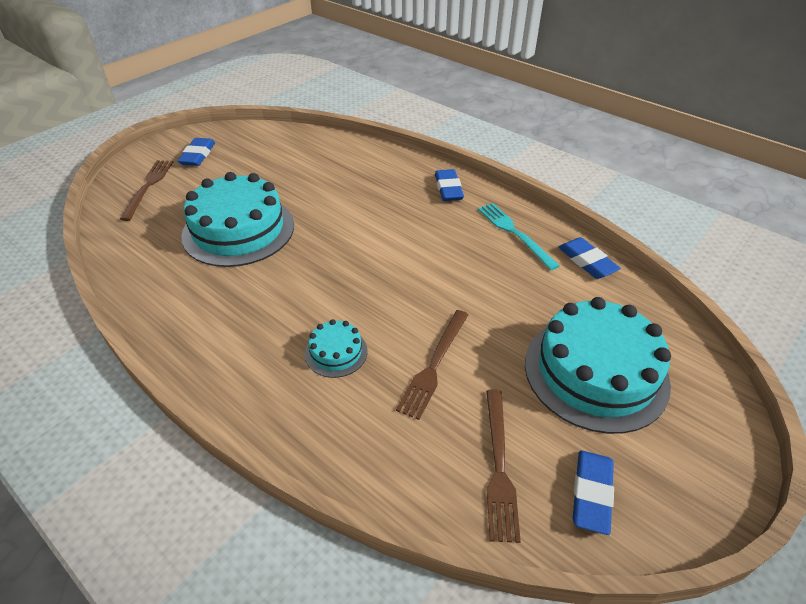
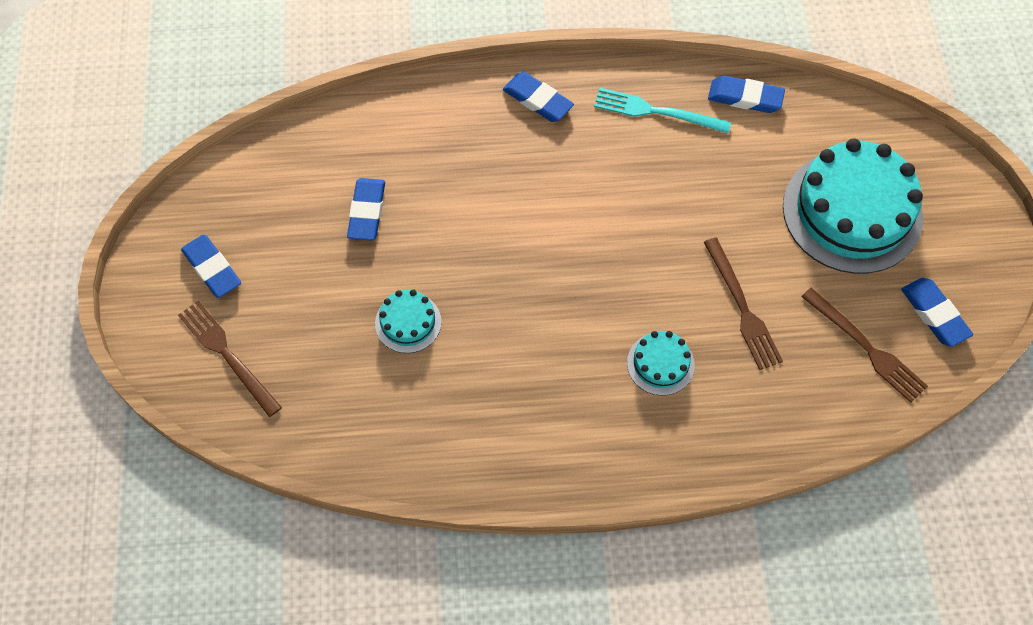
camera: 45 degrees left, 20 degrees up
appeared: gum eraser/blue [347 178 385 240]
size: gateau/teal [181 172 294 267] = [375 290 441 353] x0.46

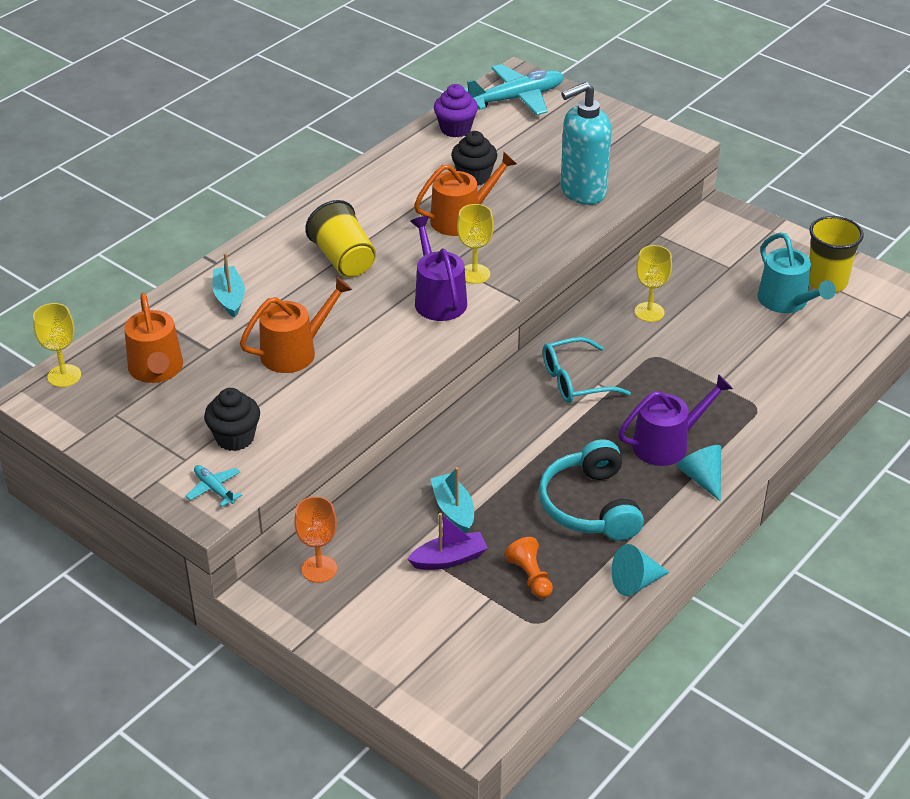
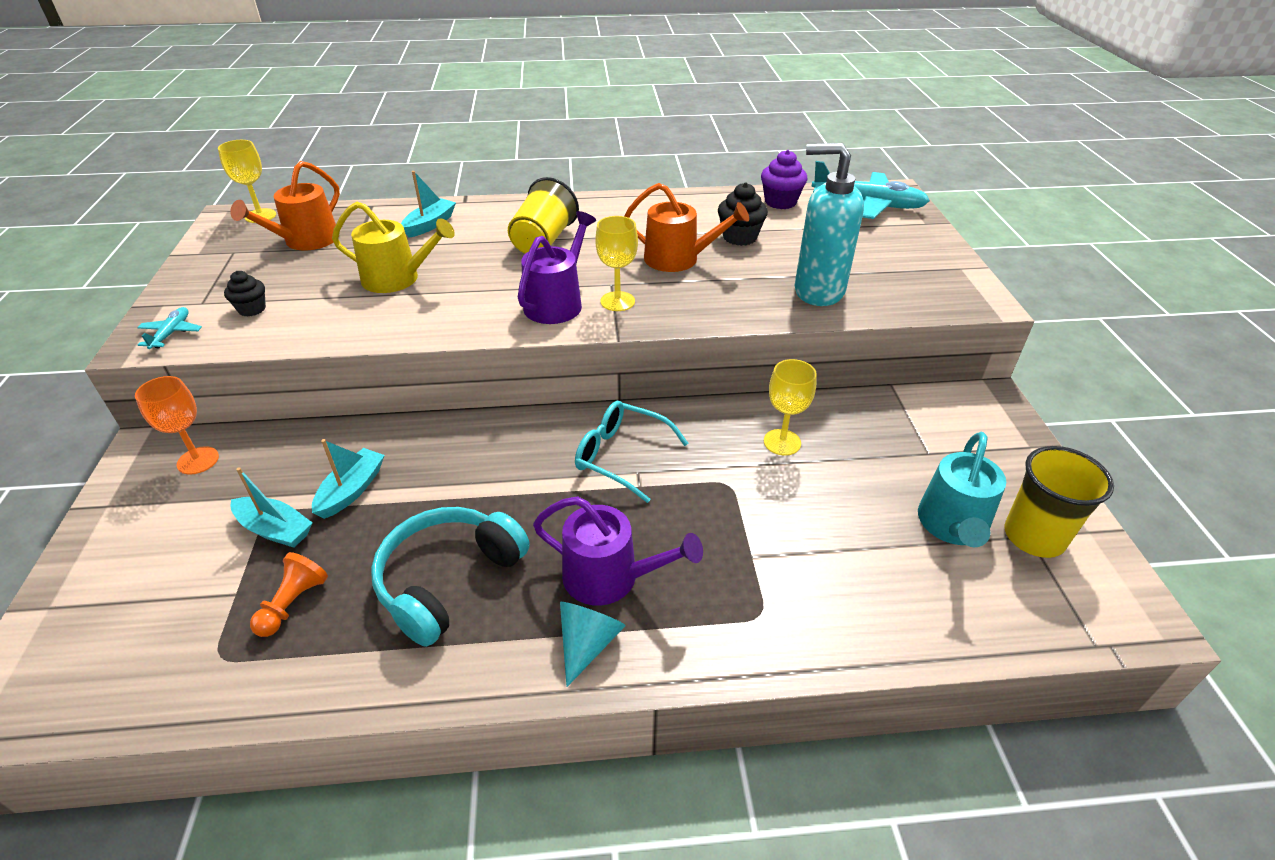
camera: 45 degrees right, 0 degrees up
missing: cone shape/teal [611 544 669 596]
colour: watering can/orange [240 277 352 373] to watering can/bright yellow [332 201 455 293]; sailboat/purple [407 513 488 570] to sailboat/teal [231 467 313 548]
size: fairy cake/jet-black [204 388 260 451] = [224 271 266 316] x0.66

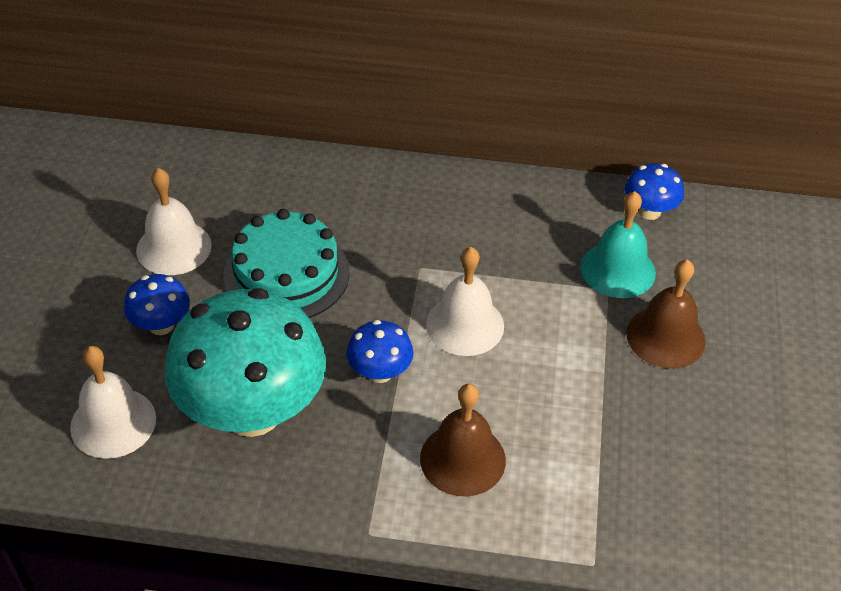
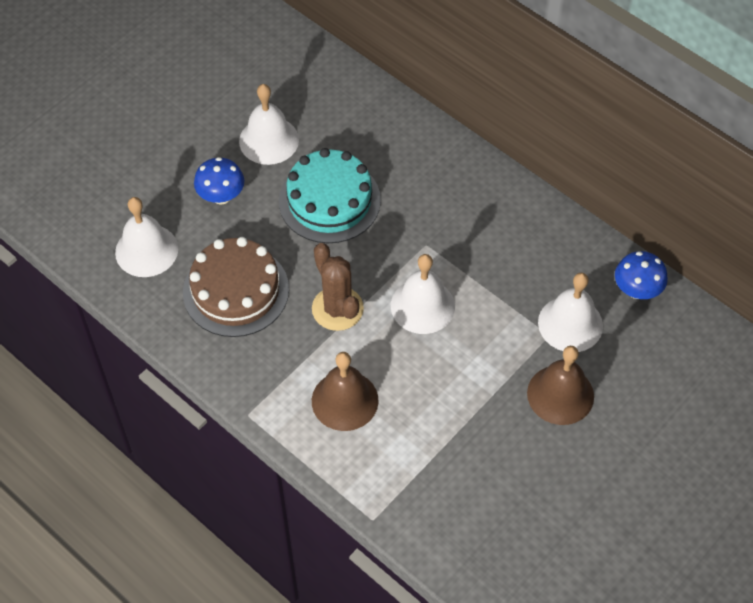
camera: 35 degrees right, 10 degrees up
exchanged: fungus/teal [165 288 326 437] to gateau/dark brown [183 237 289 337]; fungus/blue [346 320 414 383] to prickly plant/dark brown [312 243 364 331]
colour: bell/teal [581 191 656 298] to bell/white [538 273 603 352]

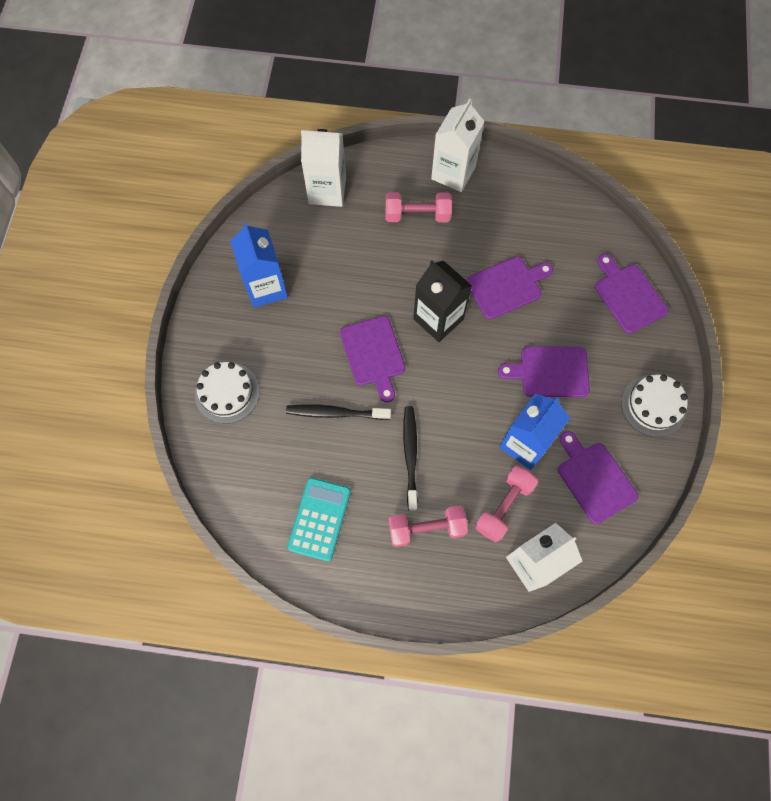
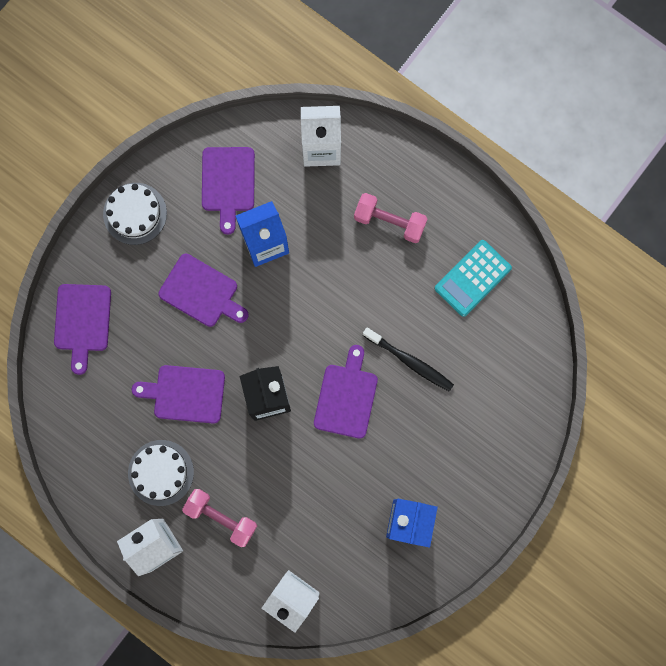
camera: 150 degrees left, 10 degrees up
missing: tooth brush/jet-black [403 406 418 511]; dumbbell/pink [475 465 538 542]
relocated: gateau/white [195 362 260 424] to [128 440 194 506]

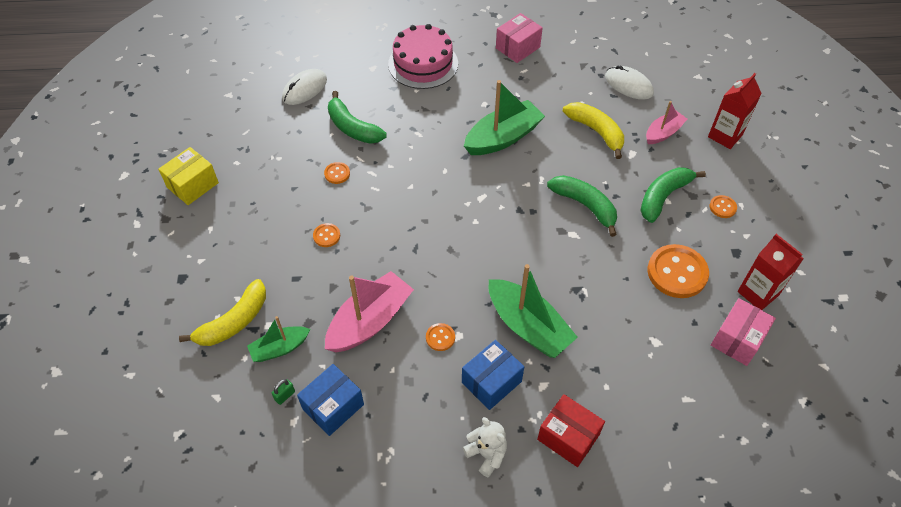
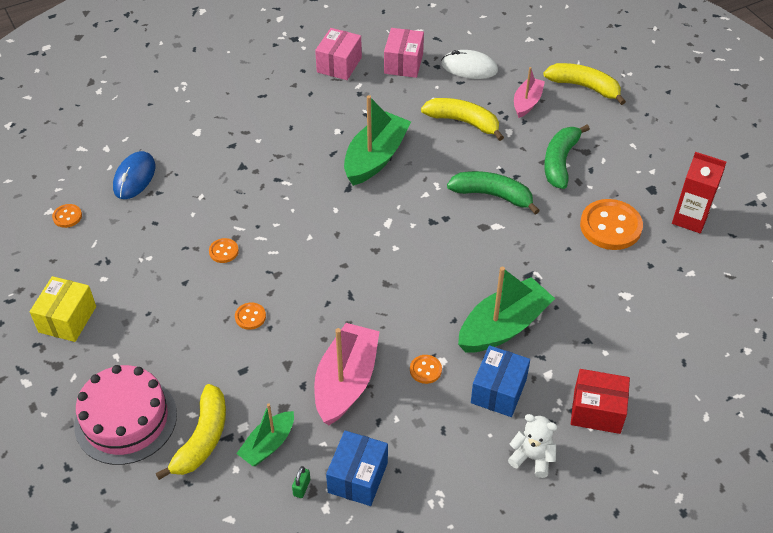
camera: 25 degrees left, 5 degrees down
missing: banana fruit/leaf-green [328 91 387 144]
relocated: gateau/pink [388 24 458 89] to [74 365 177 465]; button/orange [710 195 737 218] to [52 204 82 228]; package/pink [711 298 776 366] to [384 28 424 78]
exchanged: juice carton/red [708 73 762 149] to banana fruit/bright yellow [544 63 626 105]
colour: computer mouse/white [282 69 327 105] to computer mouse/blue [113 151 155 199]
spun: sailboat/leaf-green [489 264 578 358] = [458 267 555 353] 60 degrees counterclockwise

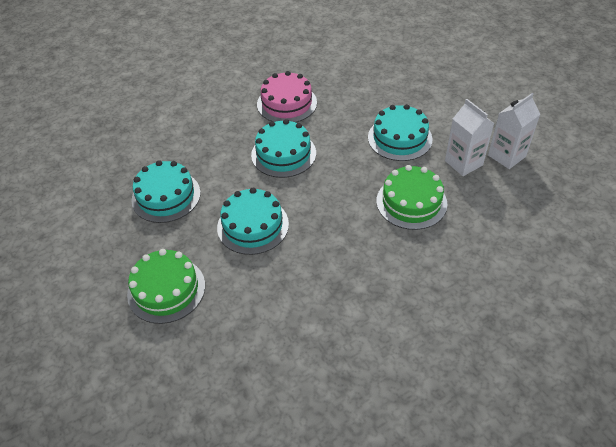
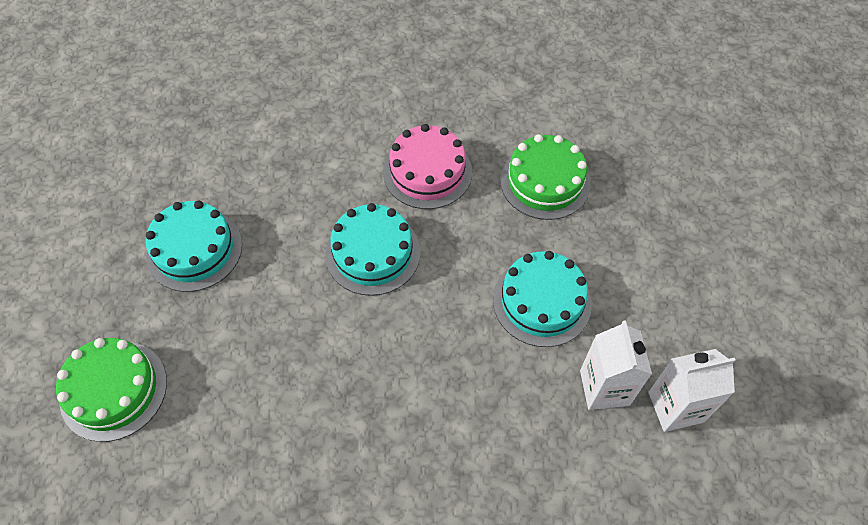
camera: 25 degrees right, 10 degrees up
missing: gateau/teal [217 188 289 255]
relocated: gateau/leaf-green [376 165 447 230] to [500 134 590 220]

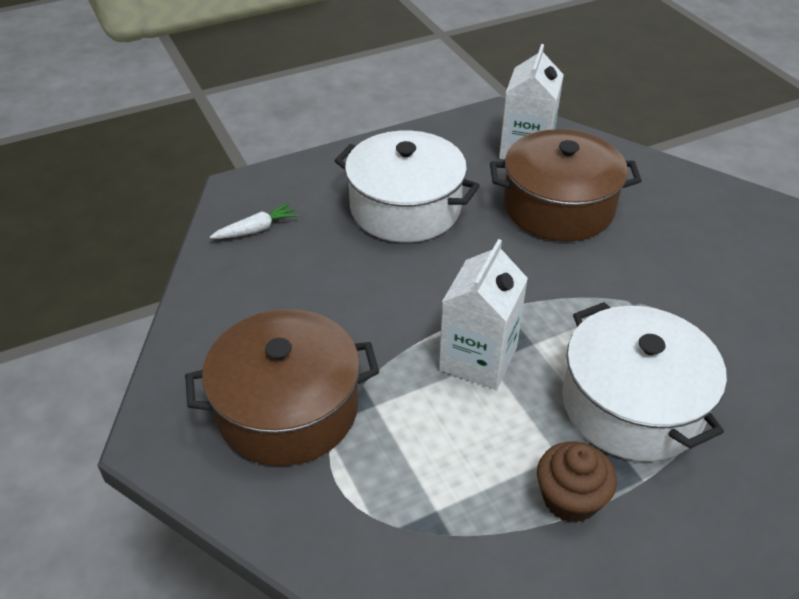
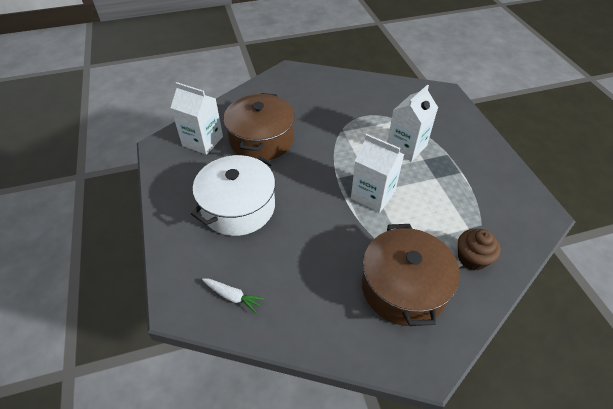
camera: 80 degrees left, 5 degrees up
relocated: fairy cake/dark brown [537 441 617 523] to [458 229 501 271]
exchanged: cooking pot/white [562 302 727 461] to juice carton/white [387 85 438 162]
spun: toy carrot/white [210 203 299 239] = [202 278 264 313] 135 degrees clockwise

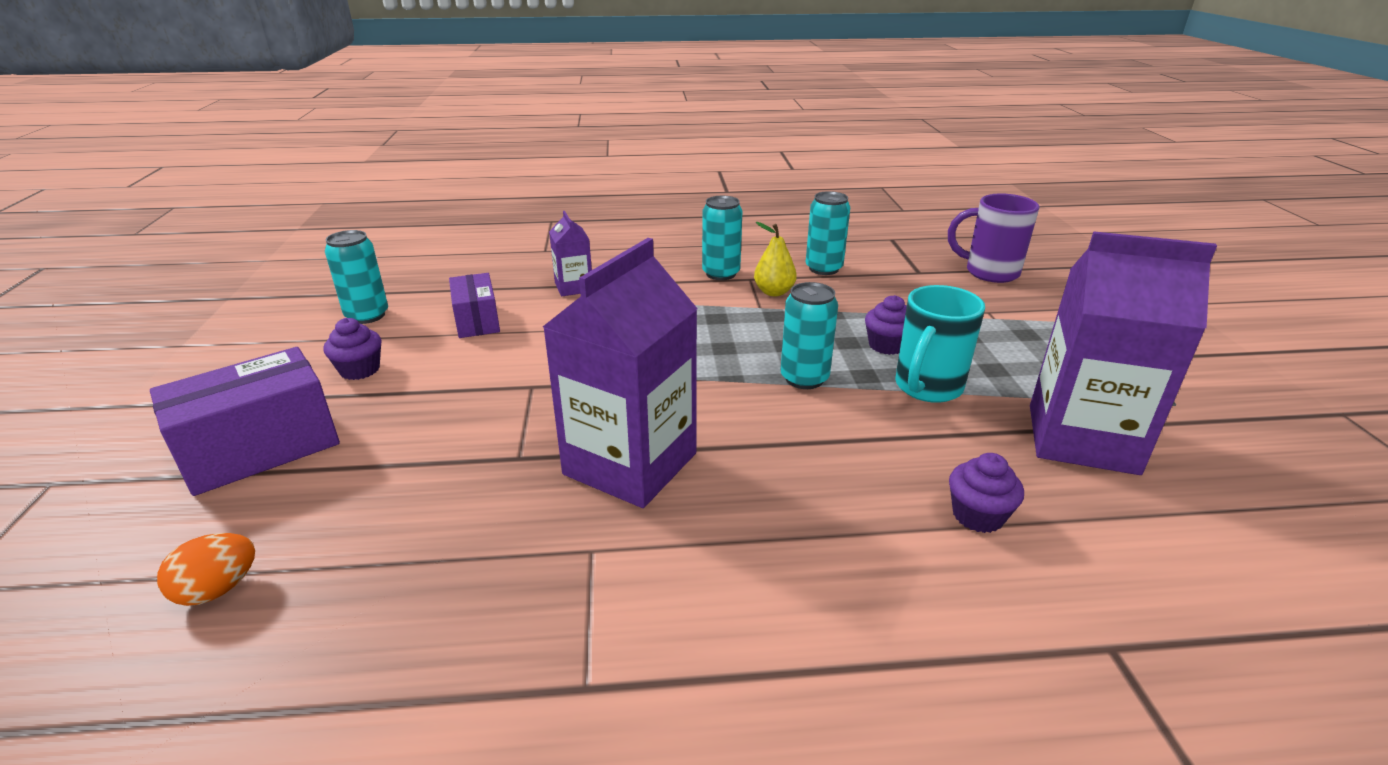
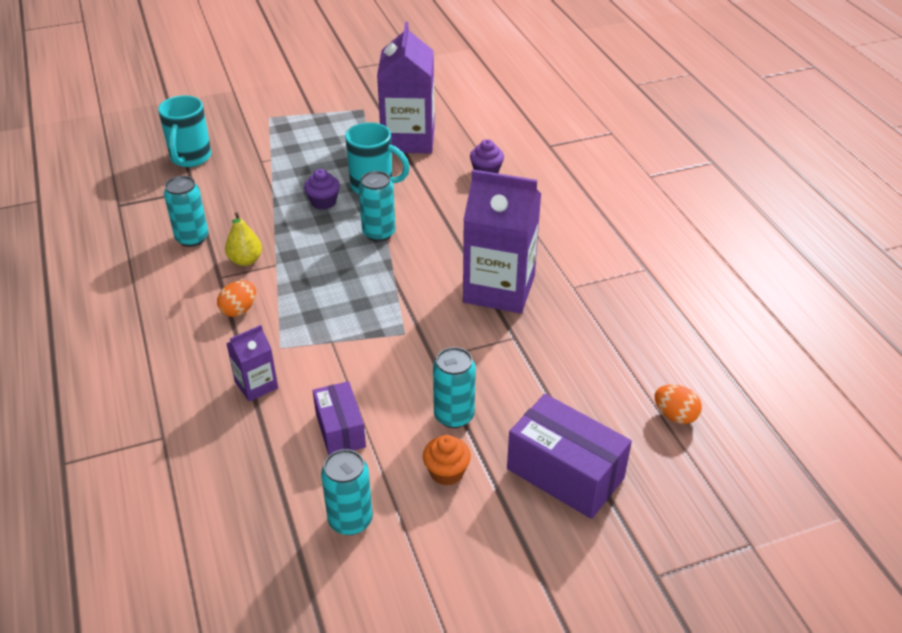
camera: 105 degrees left, 10 degrees up
appeared: egg/orange [217 280 256 317]
relocated: tin/teal [702 196 742 280] to [433 347 476 428]
colour: fairy cake/purple [323 318 381 380] to fairy cake/orange [423 435 471 485]; mug/purple [948 193 1040 283] to mug/teal [158 95 211 167]
spun: package/purple [449 273 500 338] = [313 381 366 456] 75 degrees counterclockwise

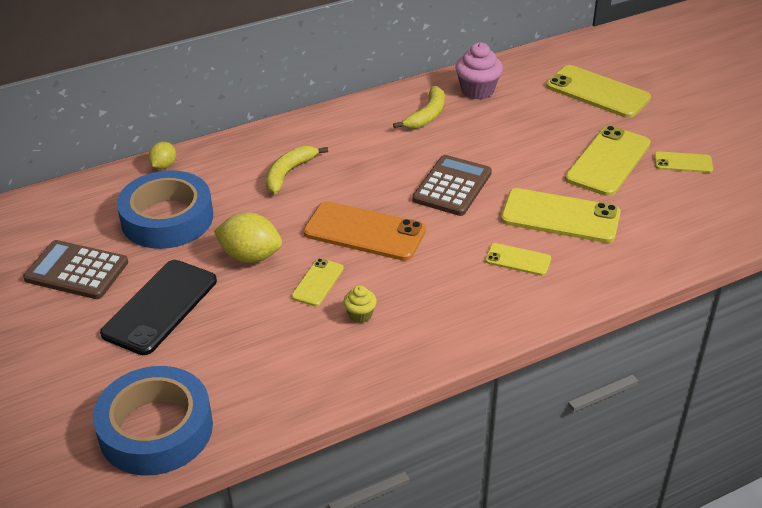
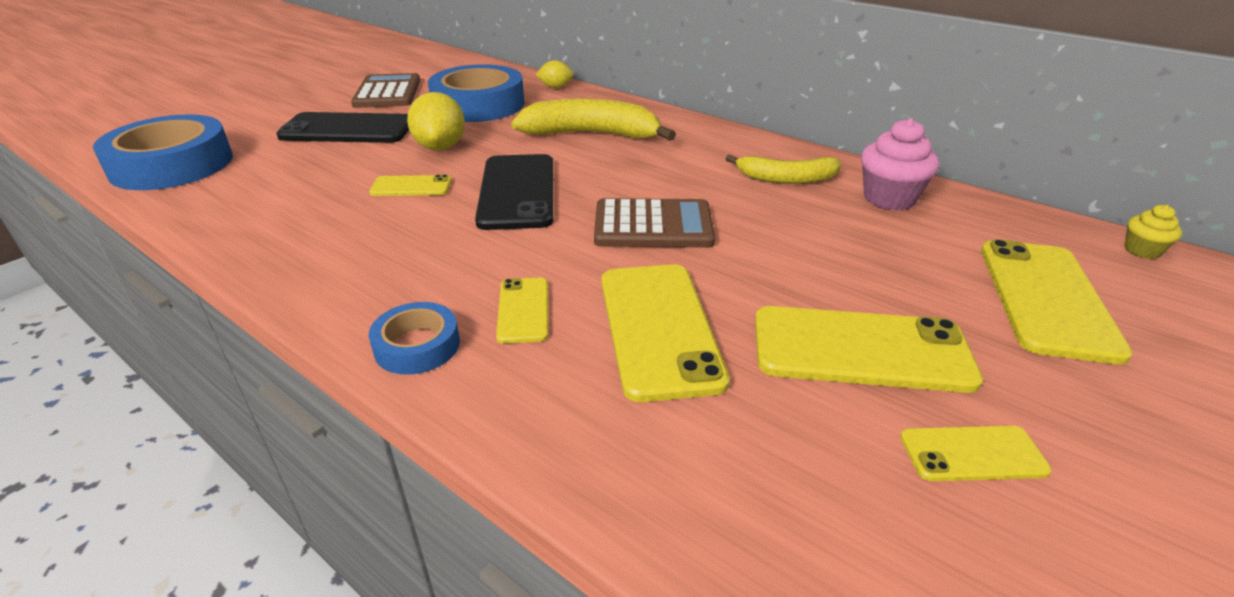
camera: 65 degrees right, 5 degrees down
appeared: tape/blue [369 302 460 375]
relocated: fairy cake/bright yellow [343 285 377 323] to [1124 205 1182 259]
colour: mobile phone/orange [303 201 426 261] to mobile phone/jet-black [475 154 553 230]
spun: mobile phone/bright yellow [654 151 713 173] = [900 426 1052 481] 75 degrees counterclockwise
size: banana fruit/bright yellow [266 146 328 194] = [511 99 676 141] x1.58

